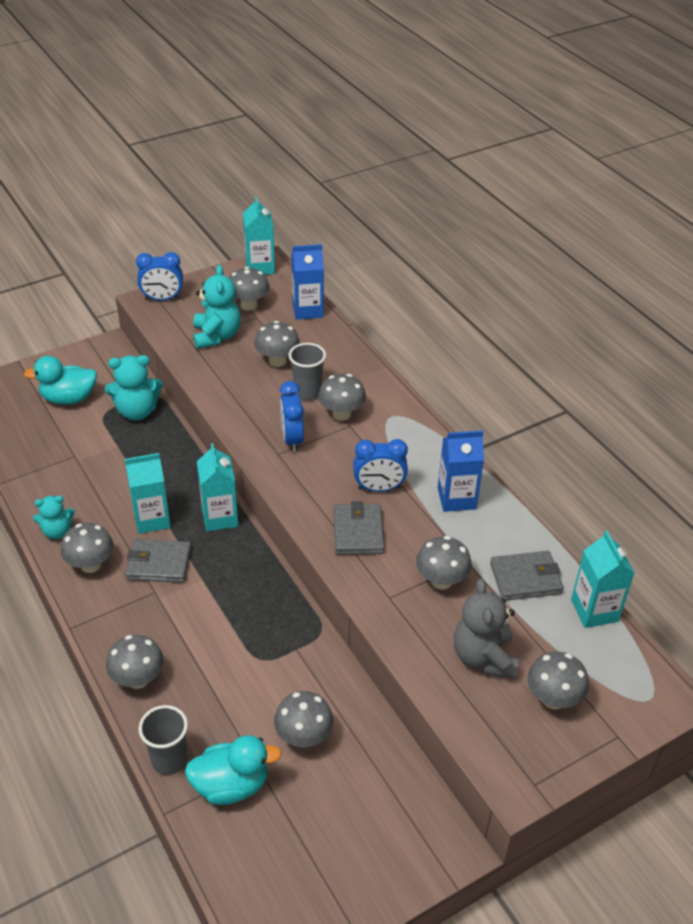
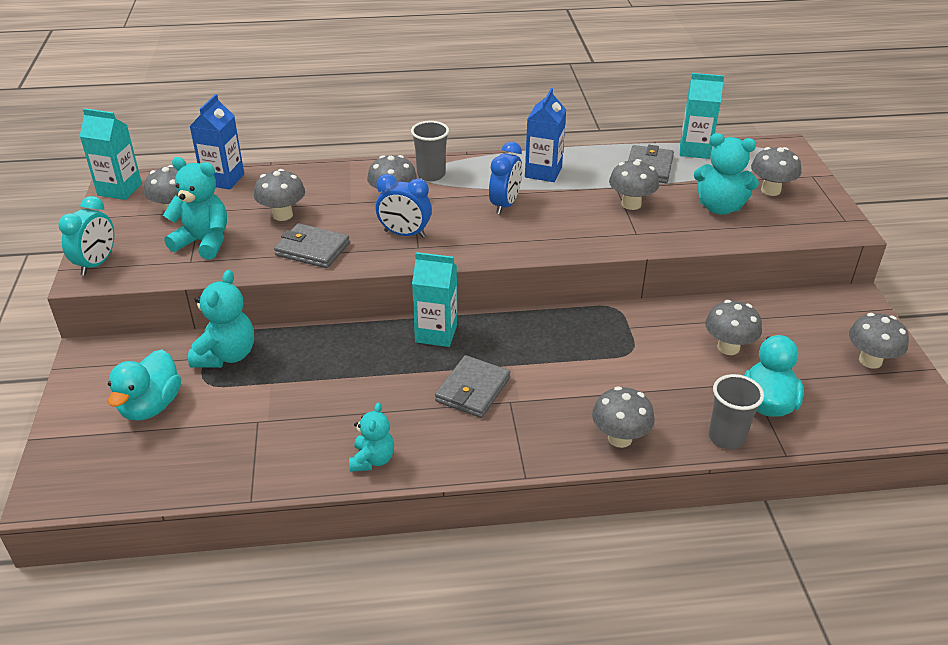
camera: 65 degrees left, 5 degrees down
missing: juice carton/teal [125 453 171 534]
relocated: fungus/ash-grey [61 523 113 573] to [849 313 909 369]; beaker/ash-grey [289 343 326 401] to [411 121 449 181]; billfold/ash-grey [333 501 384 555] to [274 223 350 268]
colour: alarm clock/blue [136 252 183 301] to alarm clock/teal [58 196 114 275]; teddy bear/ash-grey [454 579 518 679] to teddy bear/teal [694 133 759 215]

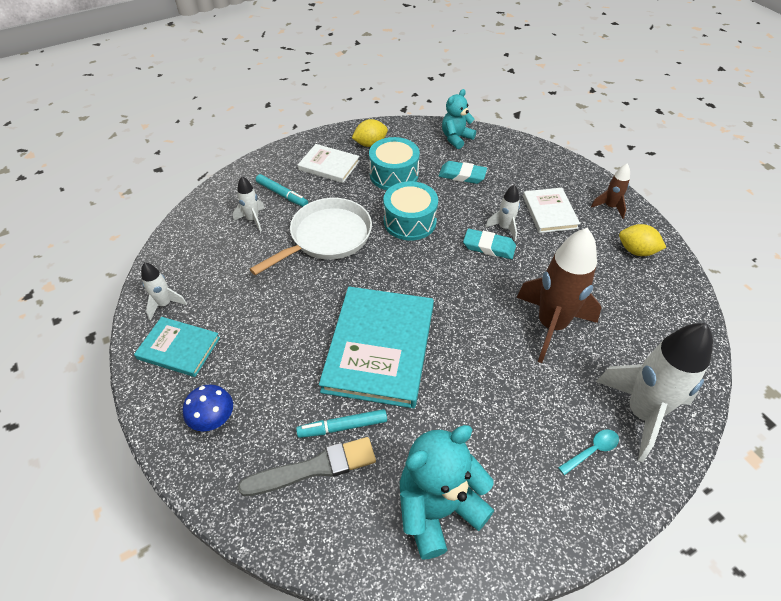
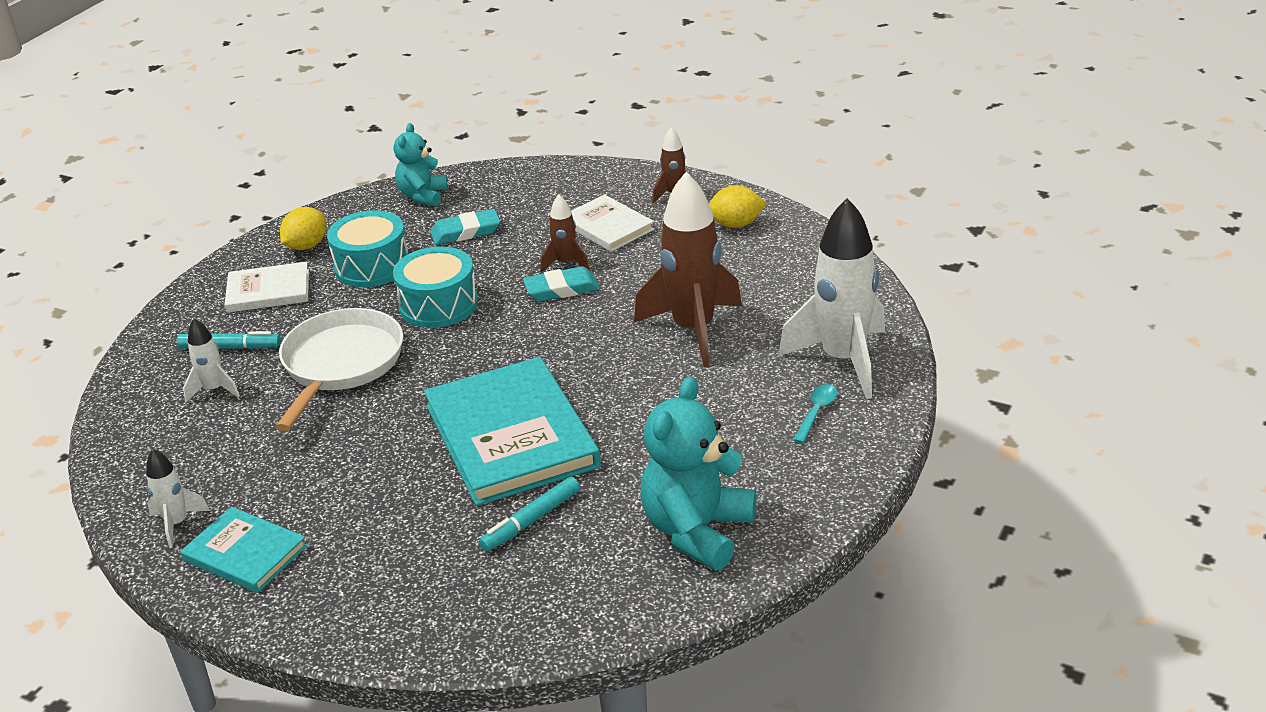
camera: 30 degrees left, 15 degrees down
missing: fungus/blue [183 384 233 431]; paint brush/ash-grey [238 437 376 496]
colour: spaceship/white [485 185 520 241] to spaceship/dark brown [540 194 590 273]
spun: hardcover/teal [134 317 220 377] = [180 507 307 593] 45 degrees clockwise

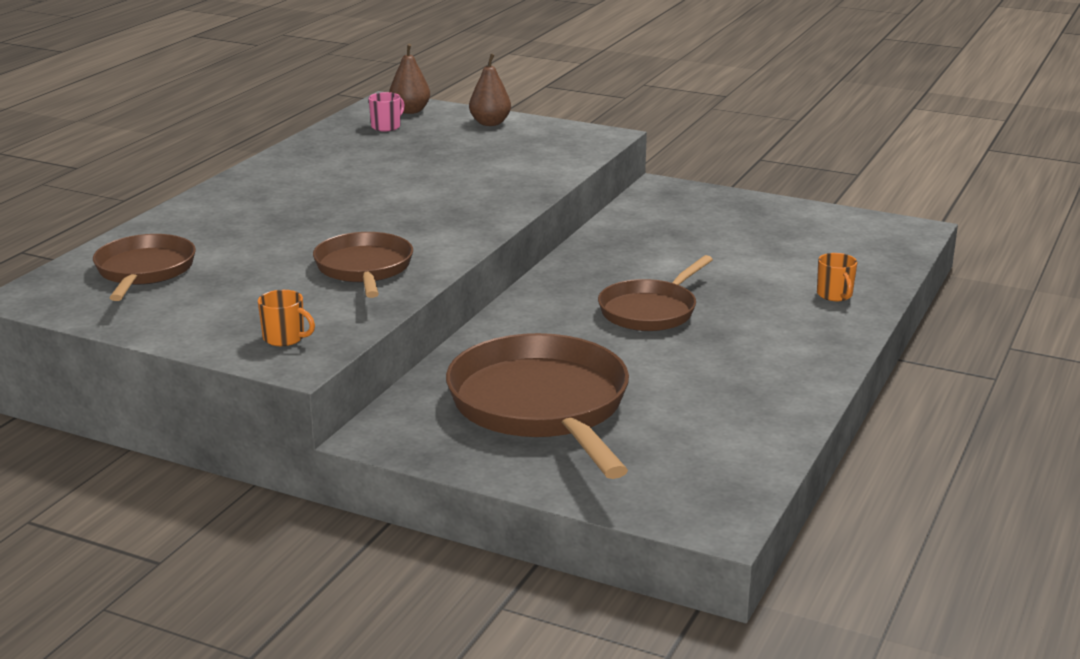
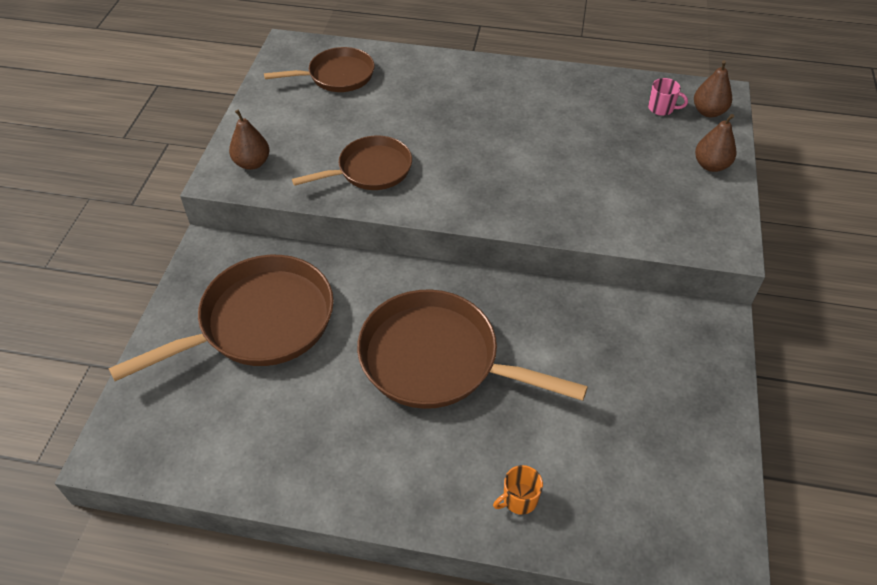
camera: 75 degrees right, 25 degrees up
exchanged: mug/orange [258 290 315 346] to pear fruit/dark brown [229 110 269 170]
size: pan/dark brown [598 255 713 331] = [357 289 588 409] x1.66

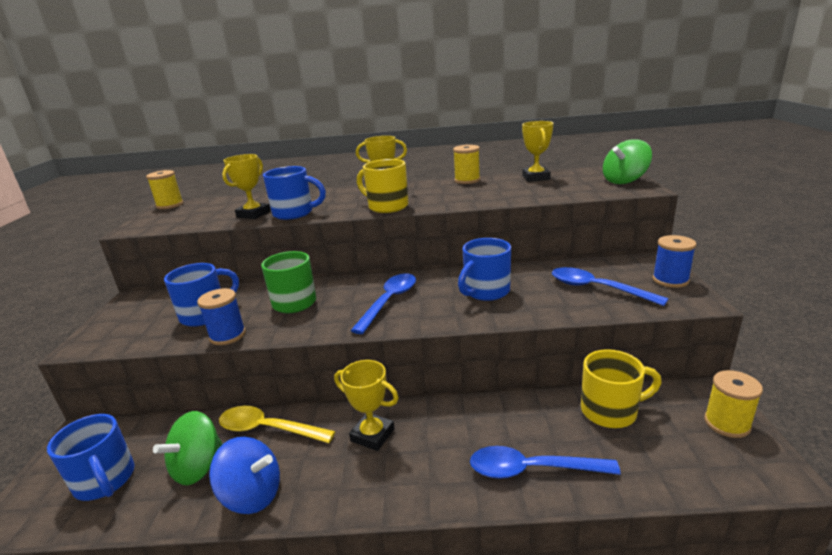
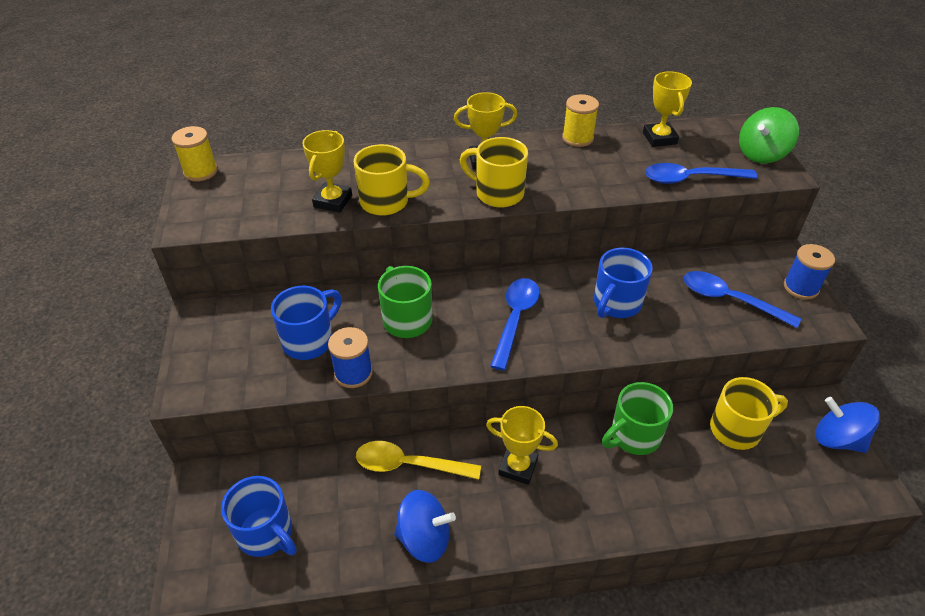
camera: 10 degrees left, 20 degrees up
missing: whirligig/leaf-green [153 411 222 485]
appeared: mug/leaf-green [602 382 673 455]
relocated: tablespoon/blue [470 446 621 479] to [645 163 758 184]
exchanged: bobbin/bright yellow [704 370 763 438] to whirligig/blue [816 397 880 453]
colour: mug/blue [263 166 326 220] to mug/bright yellow [354 144 430 216]

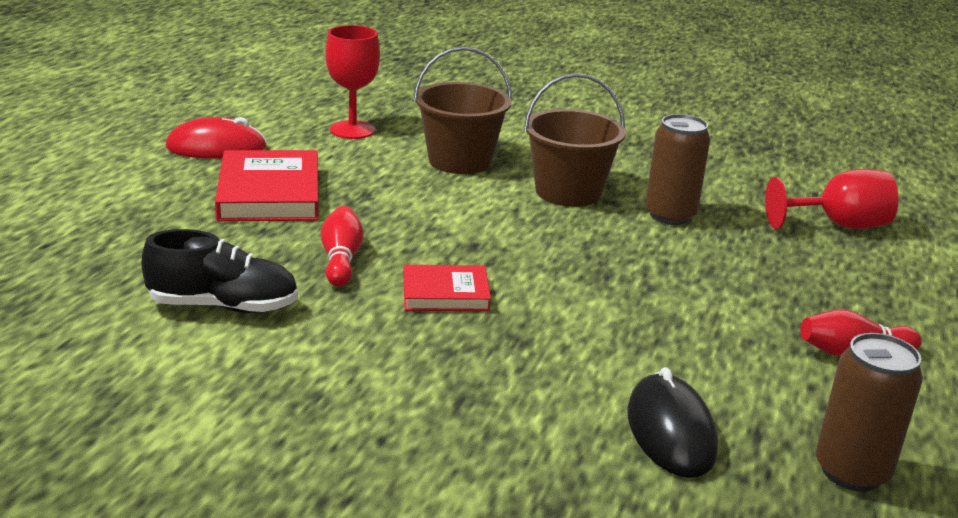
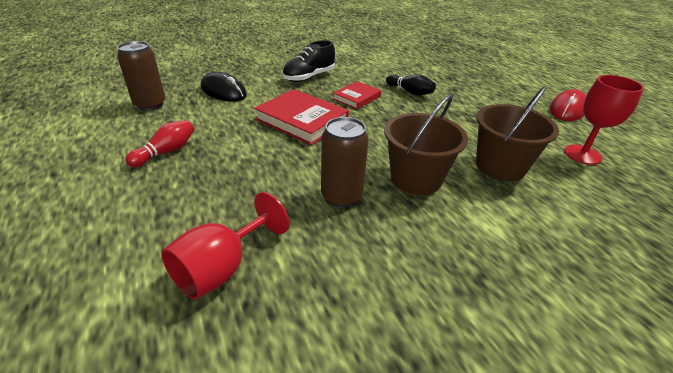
camera: 135 degrees right, 10 degrees up
relocated: sneaker/jet-black [141 229 298 313] to [282 40 335 82]; hardcover/red [215 150 318 222] to [254 89 349 145]
colour: tenpin/red [321 206 364 287] to tenpin/jet-black [386 74 436 96]

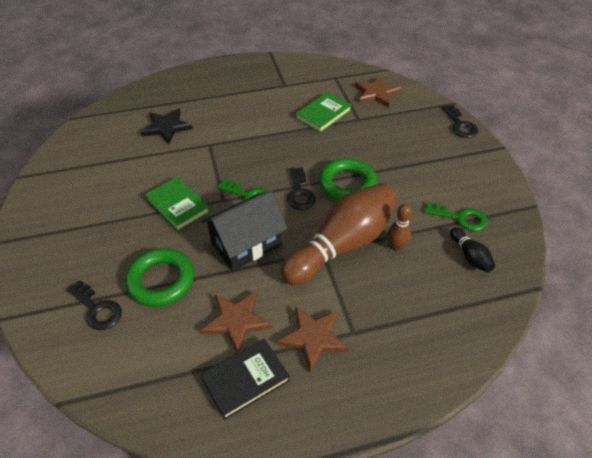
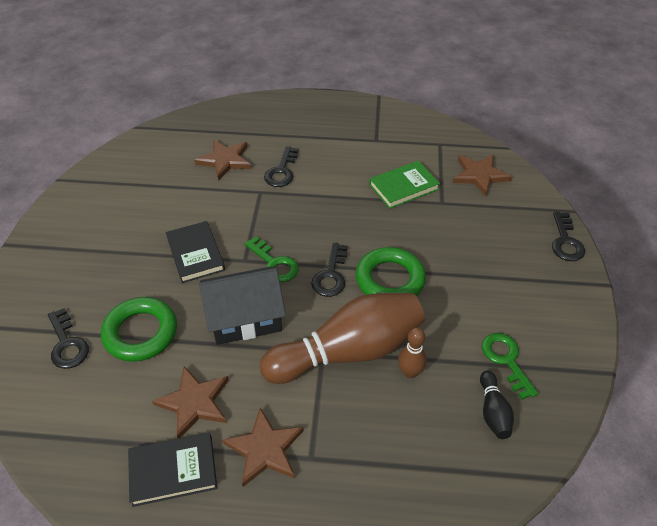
camera: 20 degrees right, 0 degrees up
appeared: latchkey/jet-black [264 146 299 187]
colour: star/jet-black [141 108 193 144] to star/dark brown [195 139 251 181]; hardcover/leaf-green [145 177 210 232] to hardcover/jet-black [166 221 225 283]
spun: latchkey/leaf-green [424 202 488 231] = [482 333 538 400] 150 degrees counterclockwise

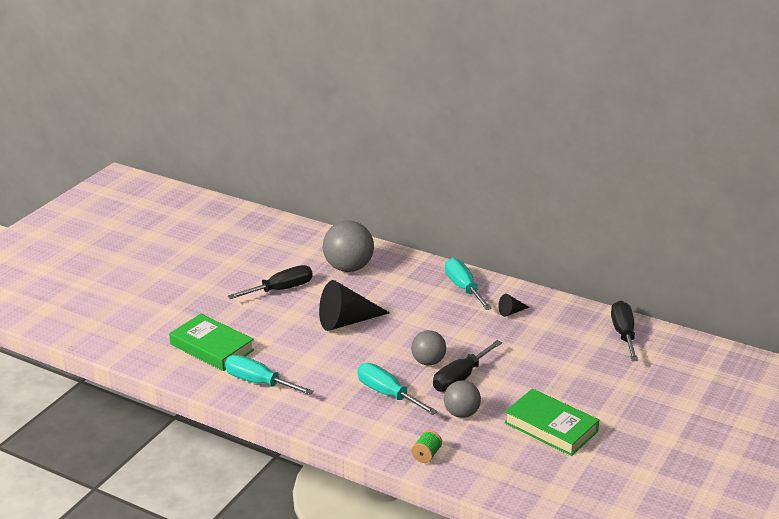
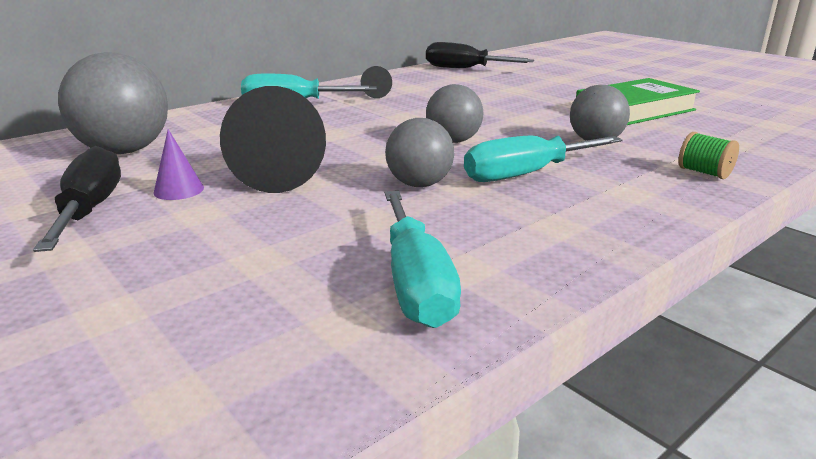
camera: 70 degrees left, 5 degrees down
missing: hardcover/leaf-green [169 314 254 371]; hand screwdriver/jet-black [433 340 502 392]
appeared: cone shape/purple [153 129 204 200]; sphere/ash-grey [385 118 454 187]
spun: hand screwdriver/teal [225 355 314 395] = [385 191 461 328] 60 degrees counterclockwise

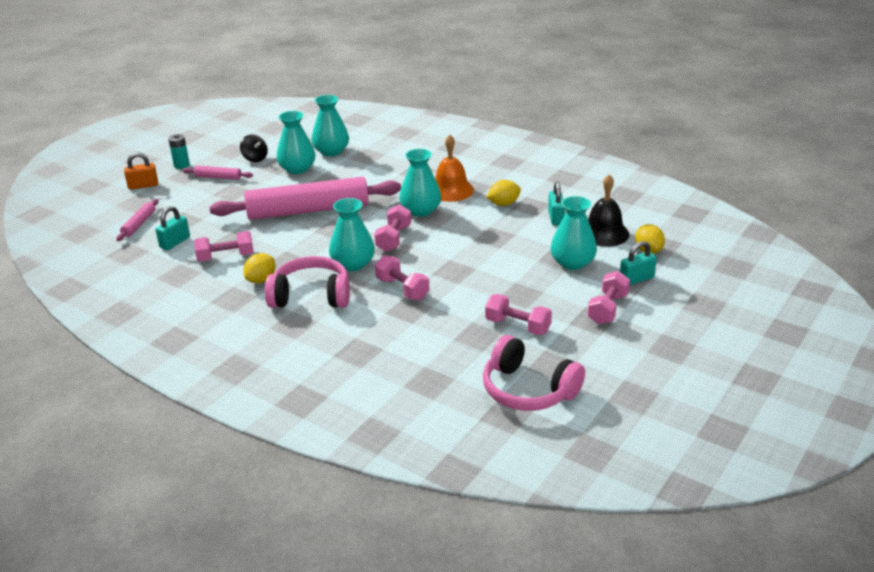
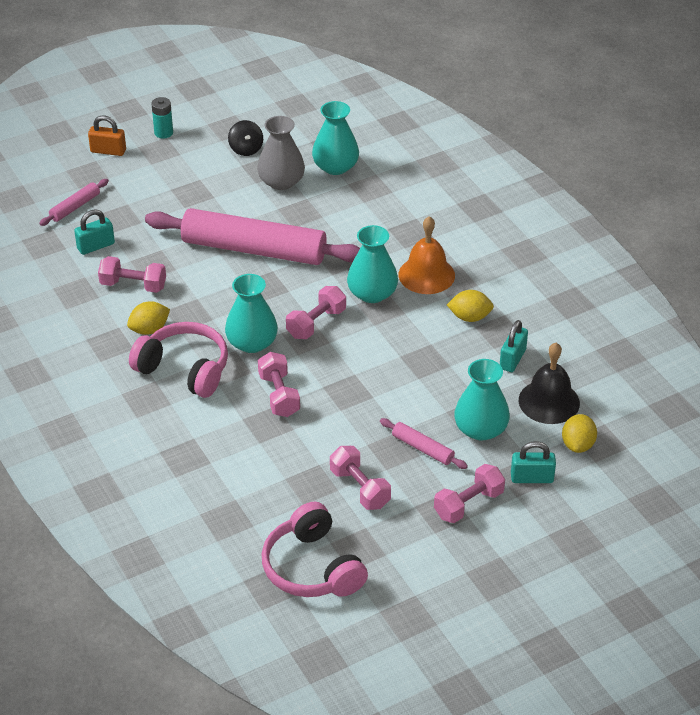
camera: 25 degrees right, 10 degrees up
relocated: rolling pin/pink [182 166 253 180] to [380 418 468 469]
colour: flower vase/teal [277 111 315 174] to flower vase/ash-grey [257 116 305 190]

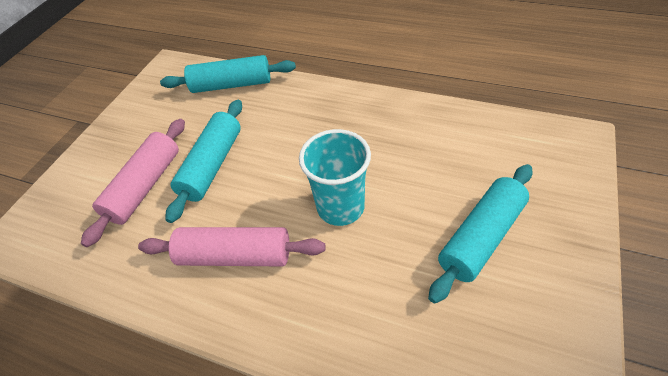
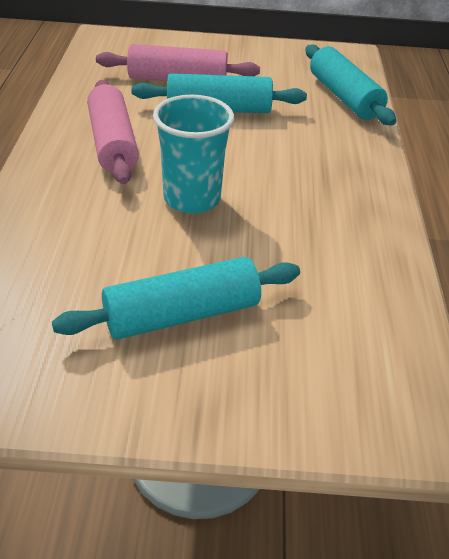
camera: 65 degrees right, 10 degrees down
spun: rolling pin/teal [428 164 533 303] = [52 257 300 340] 45 degrees counterclockwise

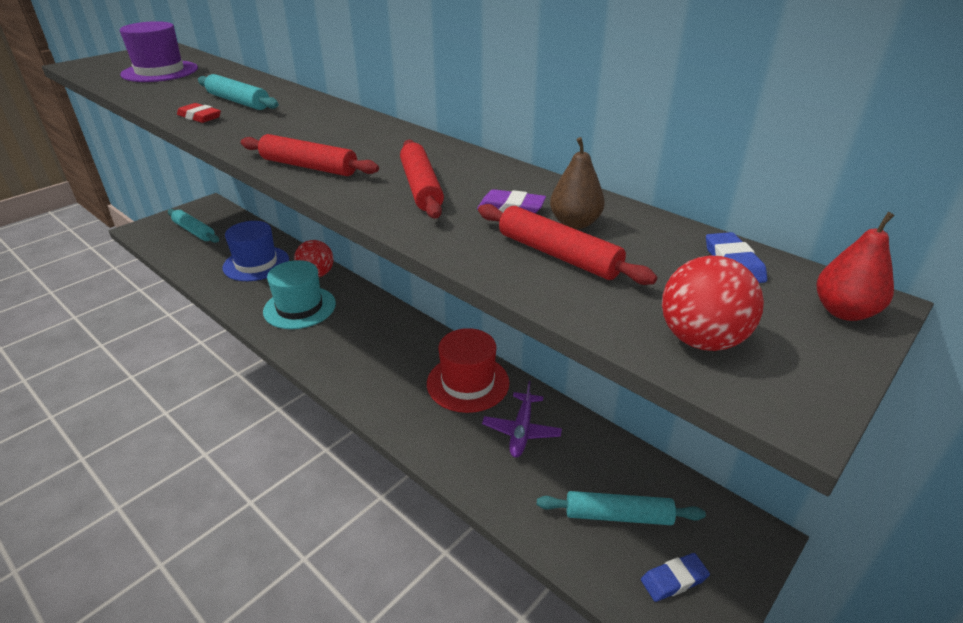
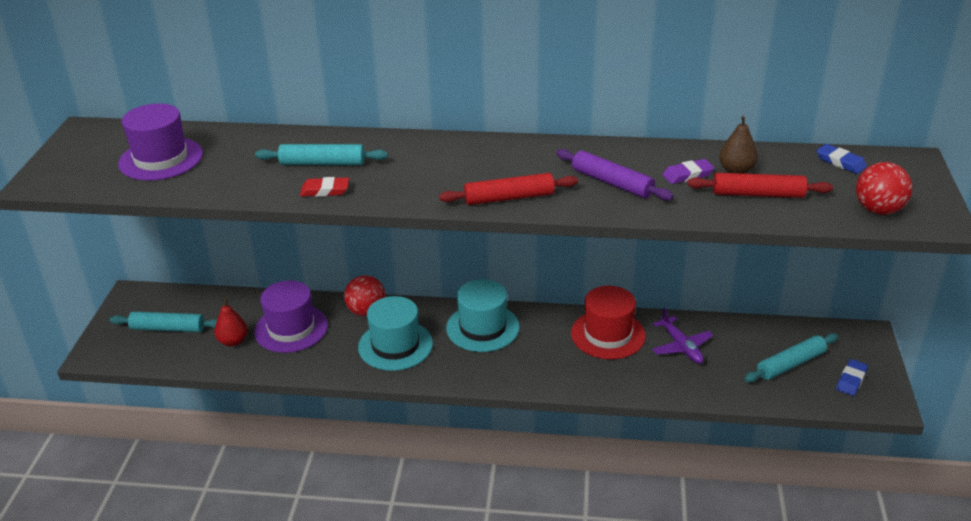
camera: 35 degrees left, 0 degrees up
appeared: top hat/teal [446 279 520 352]
relocated: pear fruit/red [817 212 894 321] to [214 298 248 346]
colour: top hat/blue [223 221 289 281] to top hat/purple [254 280 328 353]; rolling pin/red [400 140 444 218] to rolling pin/purple [556 149 674 201]

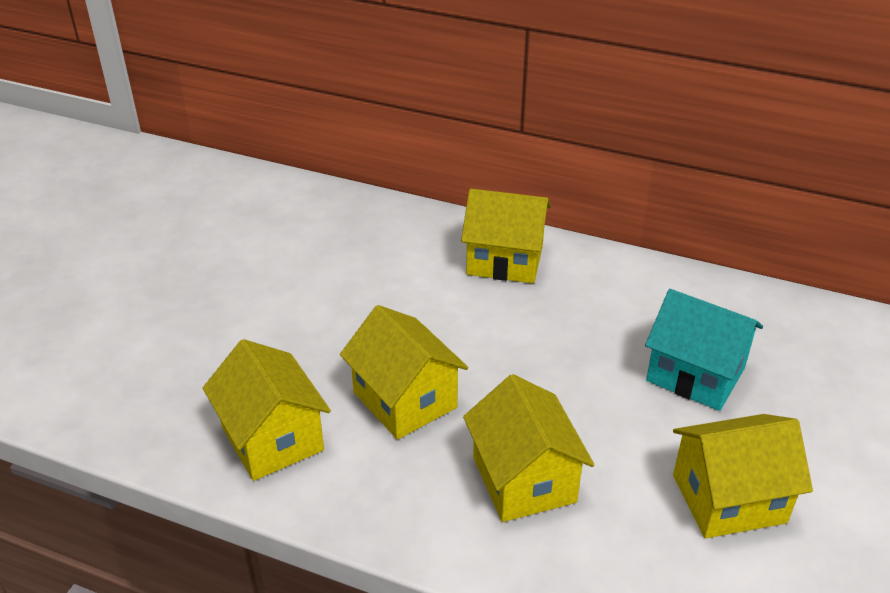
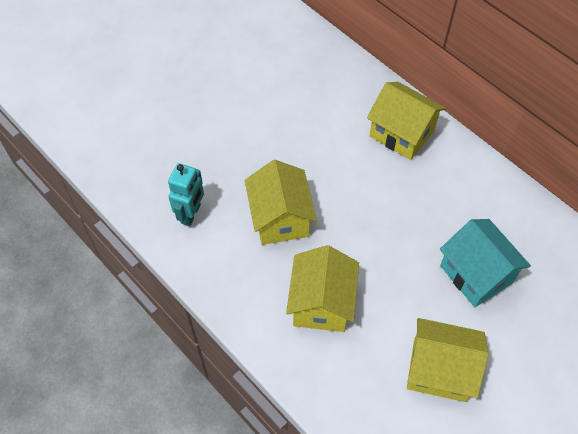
camera: 25 degrees right, 20 degrees up
exchanged: toy house/bright yellow [203 339 331 481] to robot figure/teal [168 163 204 226]

